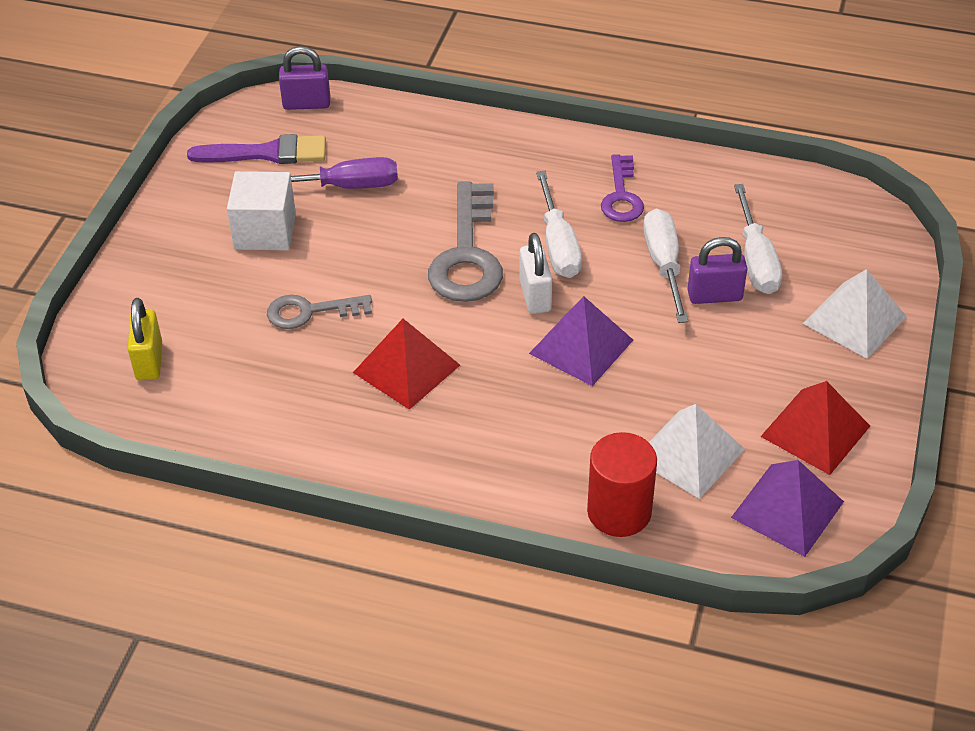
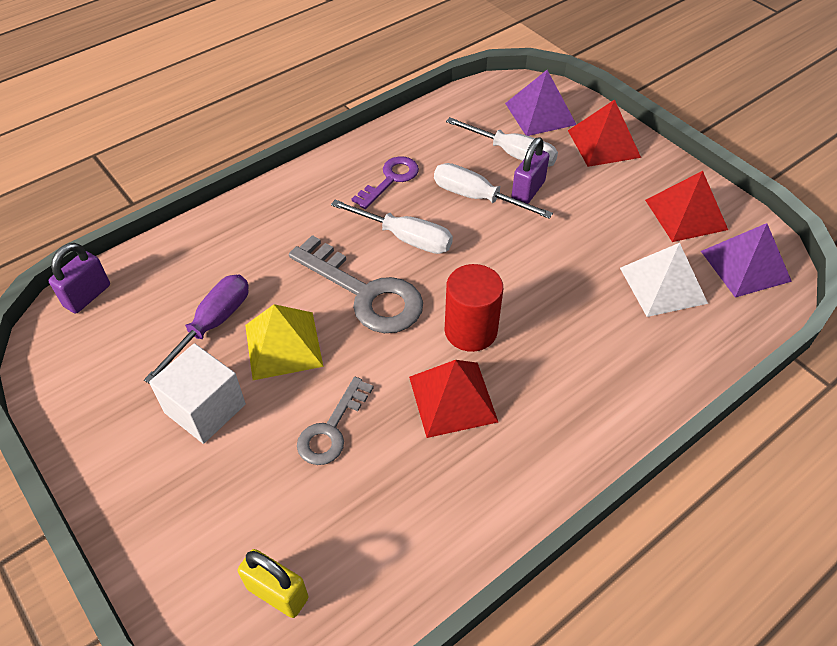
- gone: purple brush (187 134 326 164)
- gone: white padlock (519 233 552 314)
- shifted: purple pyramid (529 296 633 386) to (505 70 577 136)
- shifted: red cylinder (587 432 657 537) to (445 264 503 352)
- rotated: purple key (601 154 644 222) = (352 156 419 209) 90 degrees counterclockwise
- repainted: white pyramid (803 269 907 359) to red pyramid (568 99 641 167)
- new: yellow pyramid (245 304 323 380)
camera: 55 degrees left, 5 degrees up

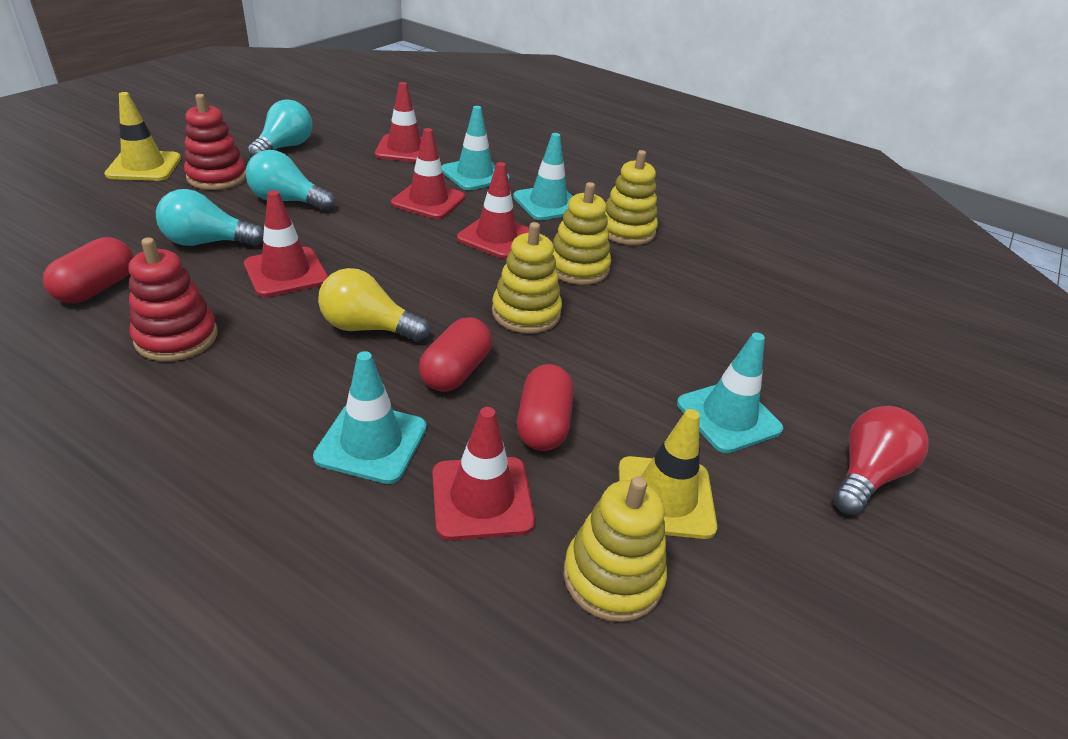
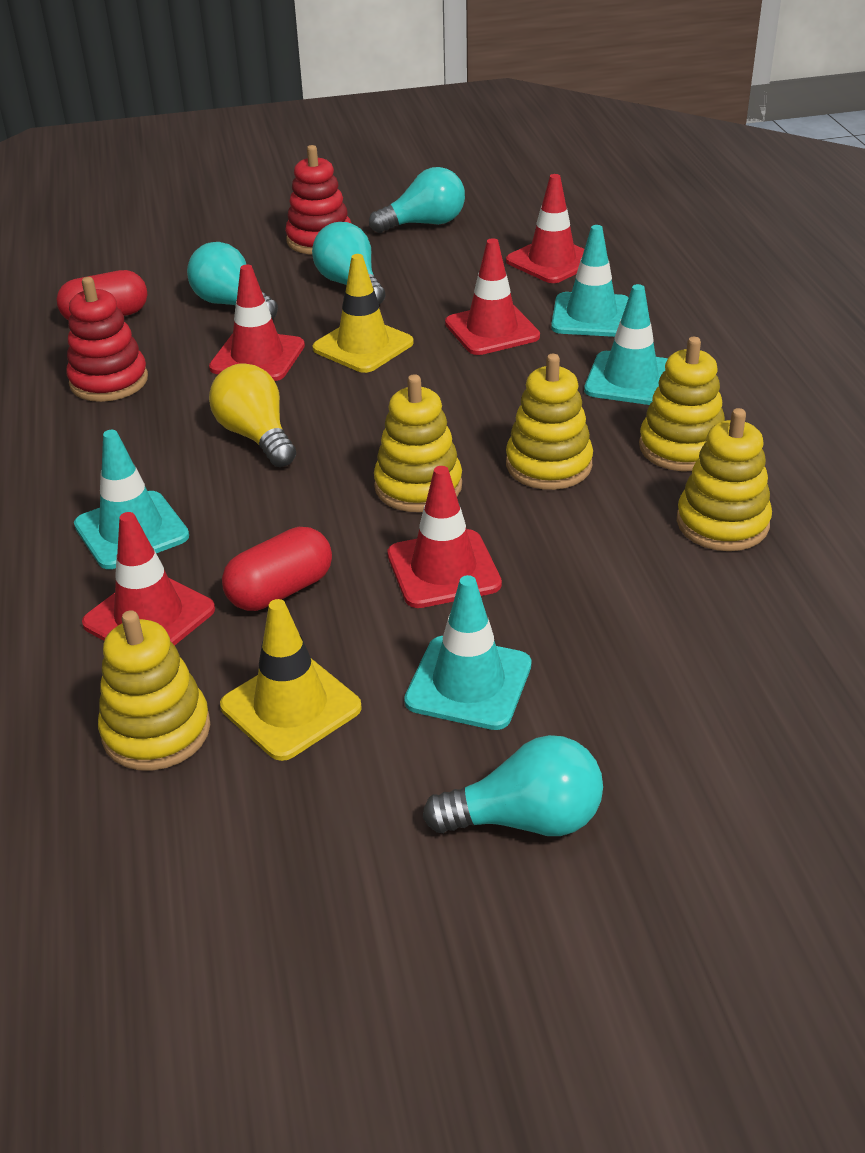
- shifted: yellow traffic cone (104 92 181 181) to (313 254 414 373)
- gone: red capsule (419 317 492 392)
- shifted: red traffic cone (457 162 529 259) to (387 466 502 608)
- repainted: red light bulb (833 406 929 515) to turquoise light bulb (423 735 603 836)
- new: yellow stacking toy (677 408 772 551)
camera: 50 degrees right, 0 degrees up

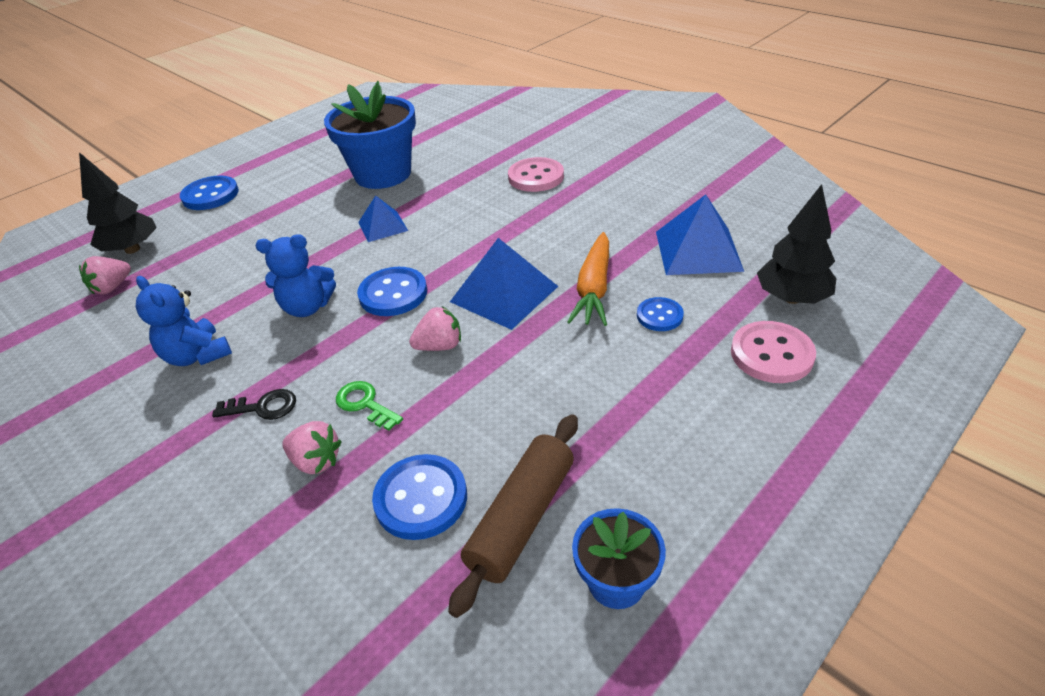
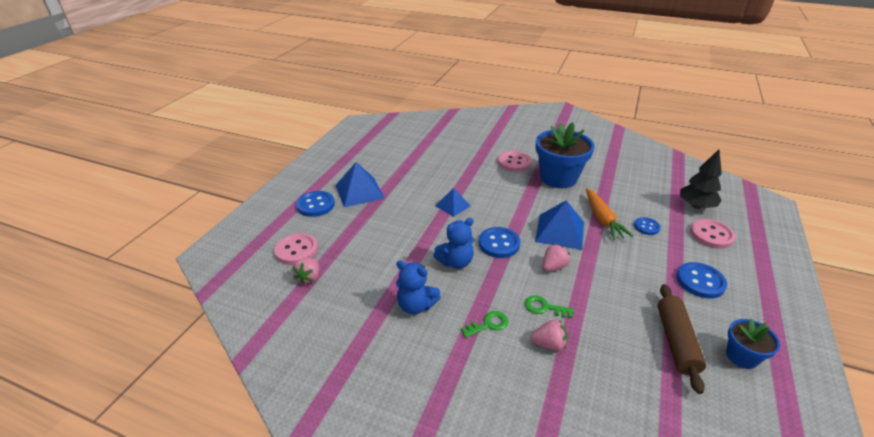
- swapped: black tree (79 152 157 254) to pink button (274 233 318 265)
- repainted: black key (212 389 296 420) to green key (461 311 508 338)
- shifted: blue flower pot (324 81 416 189) to (536 122 595 188)
- shifted: blue button (372 454 467 540) to (676 262 727 298)
- shifted: blue pyramid (656 195 744 275) to (335 162 385 207)
camera: 25 degrees left, 5 degrees down

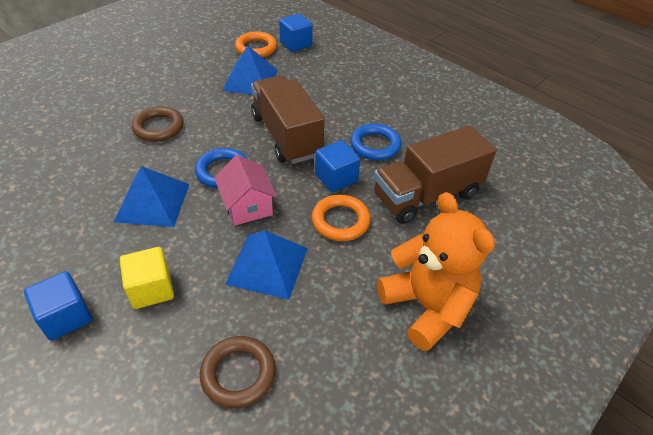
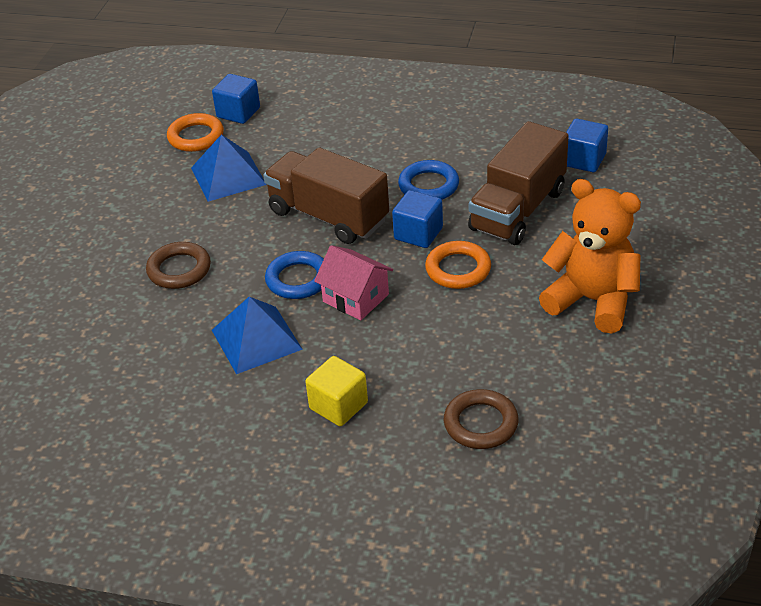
- shifted: blue cube (24 271 92 341) to (566 119 608 172)
- gone: blue pyramid (225 230 308 300)
camera: 25 degrees left, 5 degrees down

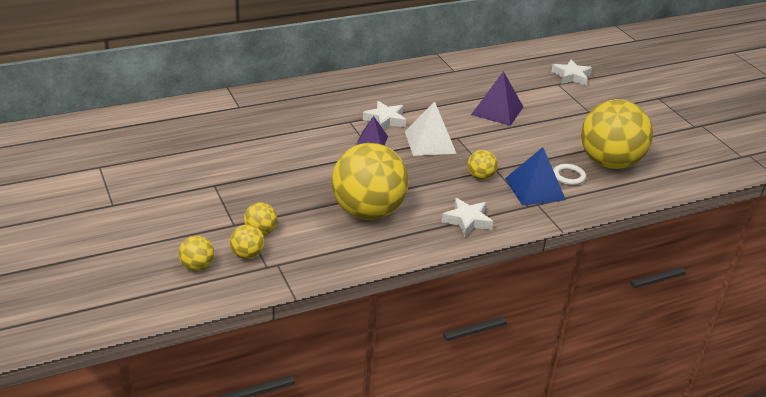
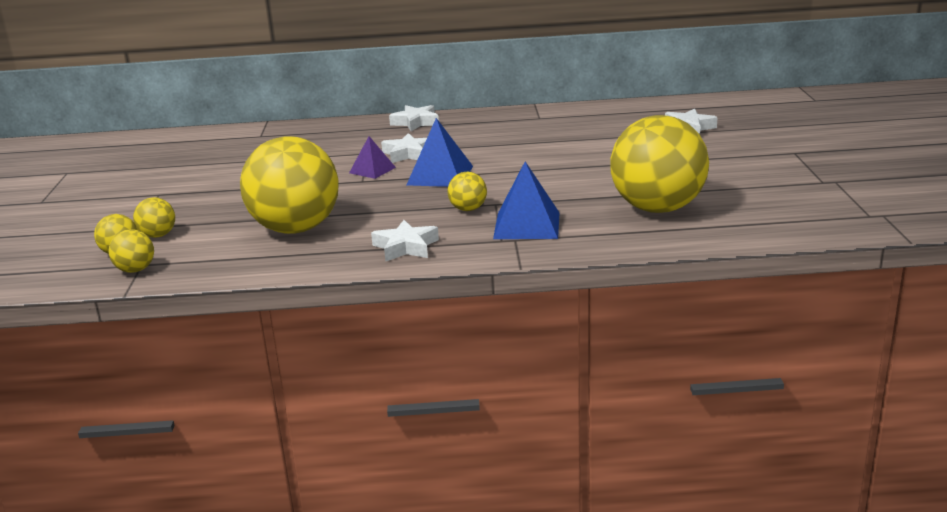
- shifted: yellow ball (179 236 214 271) to (108 229 154 273)
- repainted: white pyramid (405 101 457 156) to blue pyramid (407 118 473 187)
- gone: purple pyramid (471 71 523 126)
- gone: white ring (553 164 586 185)
- new: white star (389 105 439 131)
camera: 25 degrees right, 10 degrees down

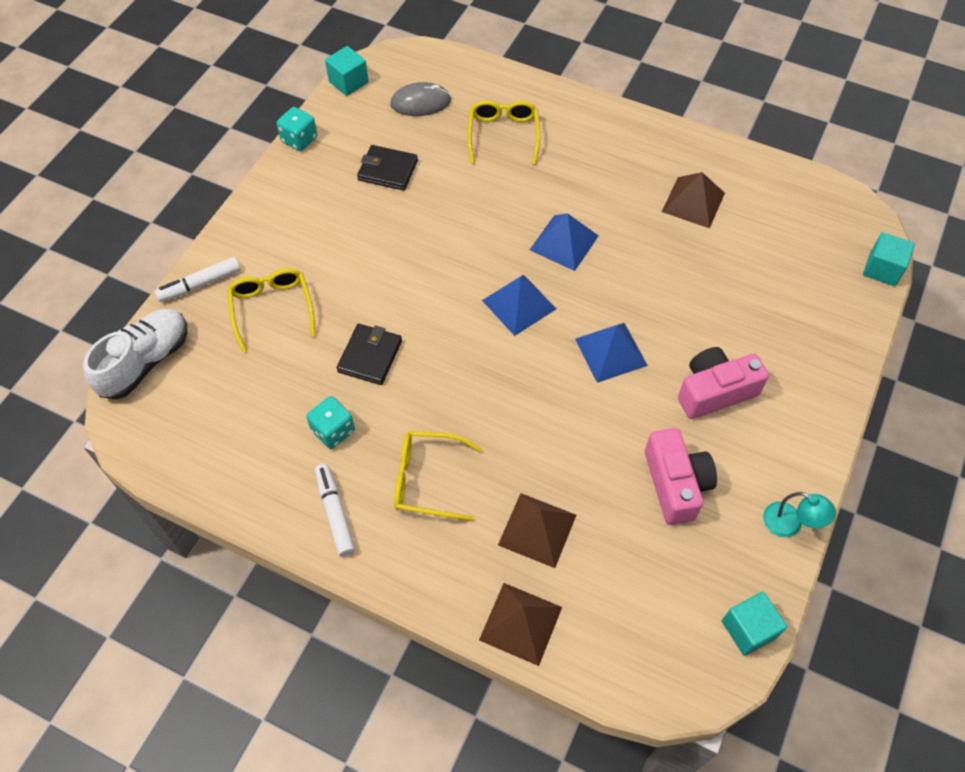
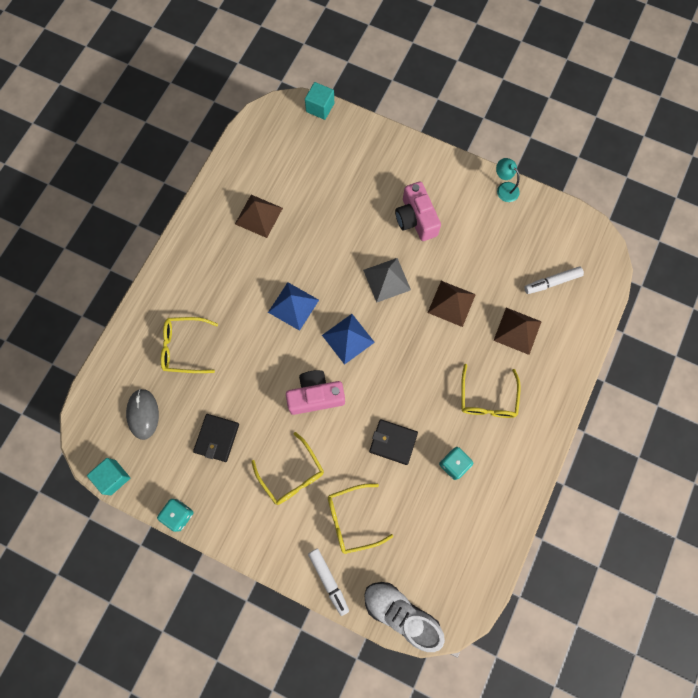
- shifted: white marker (315 464 355 557) to (524 266 584 294)
- shifted: brown pyramid (479 583 562 666) to (428 281 476 327)
- repainted: blue pyramid (575 323 648 383) to grey pyramid (363 258 411 302)
- shifted: pink camera (645 428 717 525) to (286 370 345 415)
- gone: turquoise cube (722 592 787 656)
- rotated: turquoise lamp (763 492 836 537) = (496 158 520 202) 75 degrees counterclockwise
- new: yellow glasses (251 432 324 505)
camera: 90 degrees left, 15 degrees up

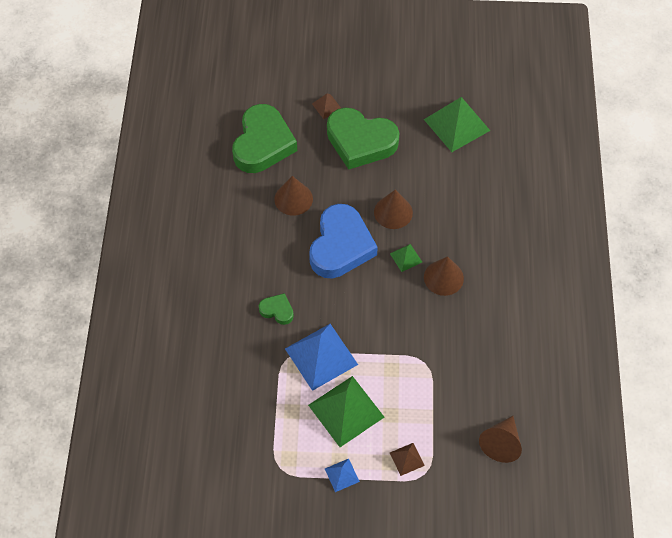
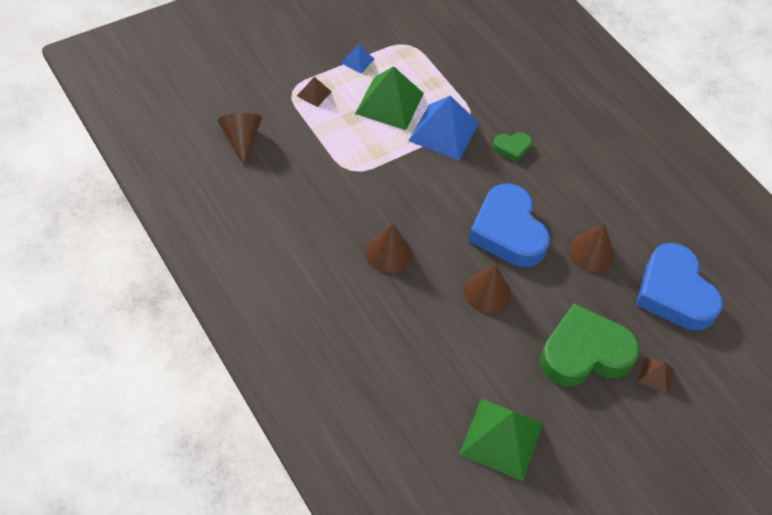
- repainted: green heart (232 104 297 173) to blue heart (636 243 723 331)
- gone: green pyramid (390 244 422 272)
camera: 140 degrees right, 5 degrees down

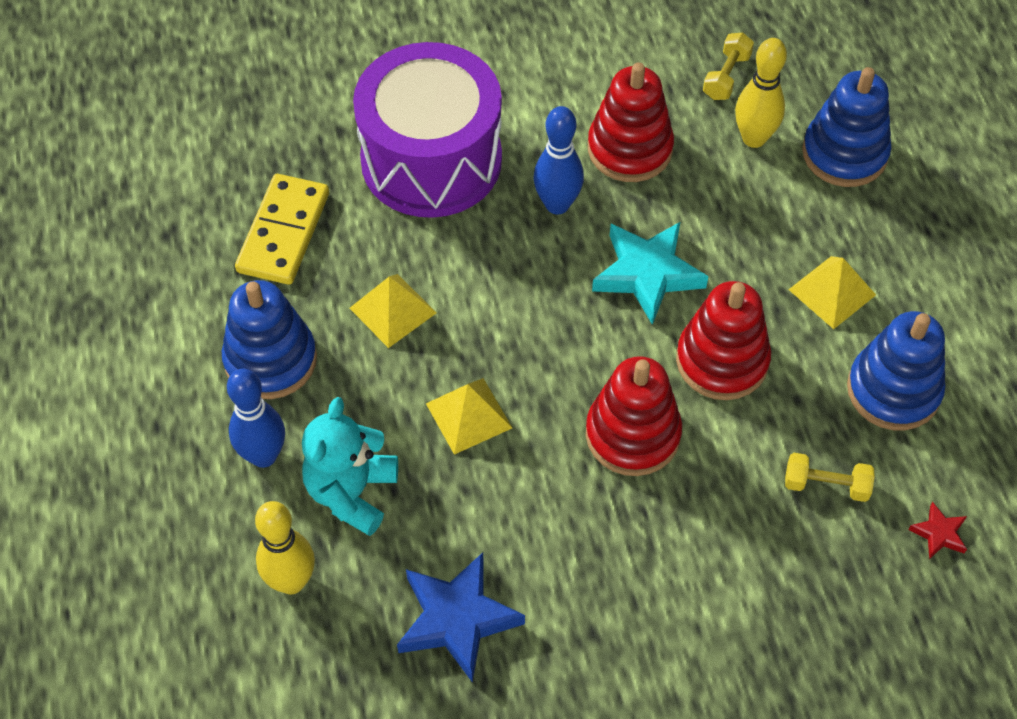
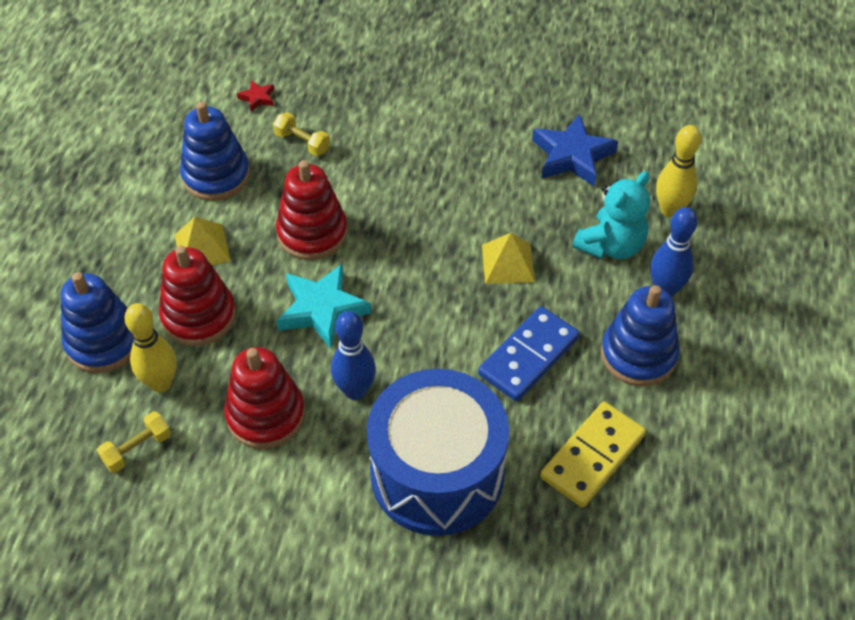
- swapped: yellow pyramid (349 274 436 348) to blue domino (478 306 580 401)
- repainted: purple drum (353 42 502 218) to blue drum (367 369 509 536)
- shifted: red stacking toy (586 356 682 476) to (159 245 236 346)
camera: 155 degrees left, 5 degrees down

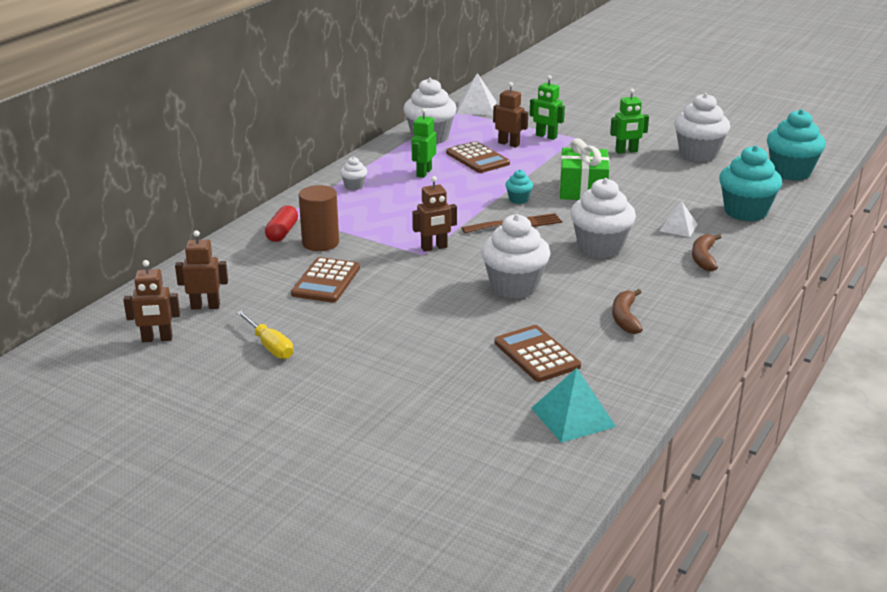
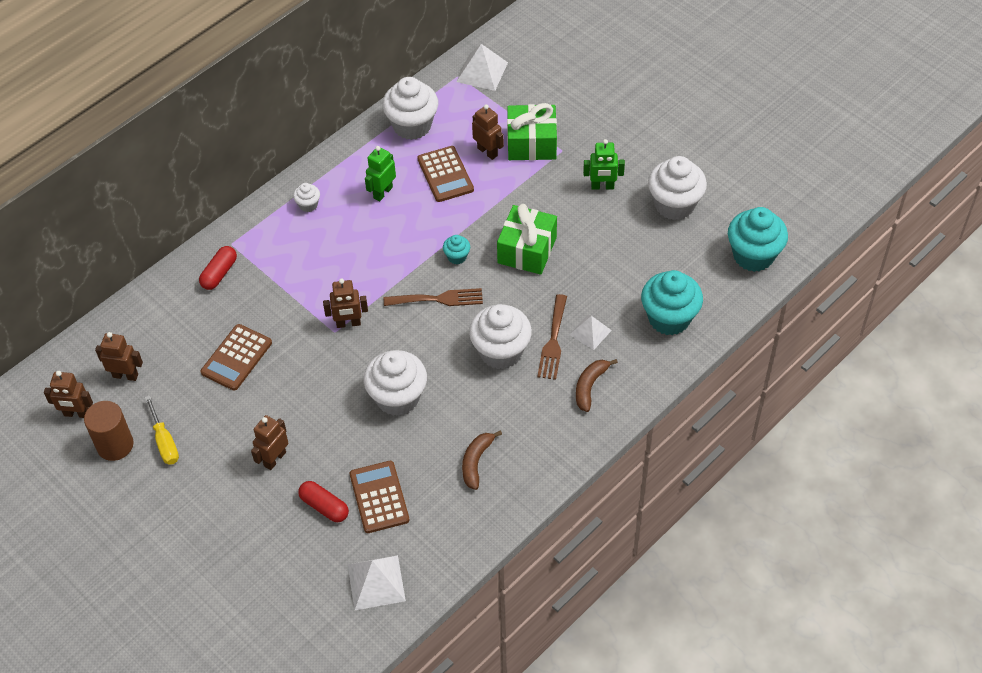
- shifted: brown cylinder (299 185 339 251) to (84 401 134 461)
- swapped: green robot (530 75 565 140) to green gift (507 103 557 160)
- repainted: turquoise pyramid (531 368 616 443) to white pyramid (348 555 406 611)
- new: brown robot (251 415 288 470)
- new: red capsule (298 481 349 522)
- new: brown fork (537 294 567 380)
camera: 15 degrees right, 25 degrees up

